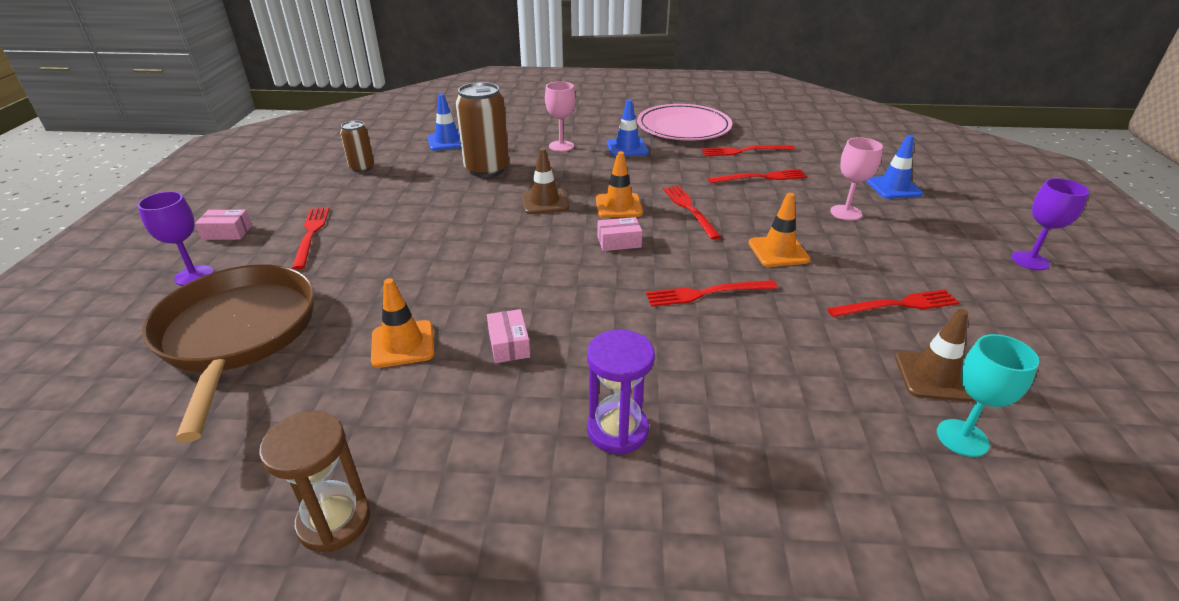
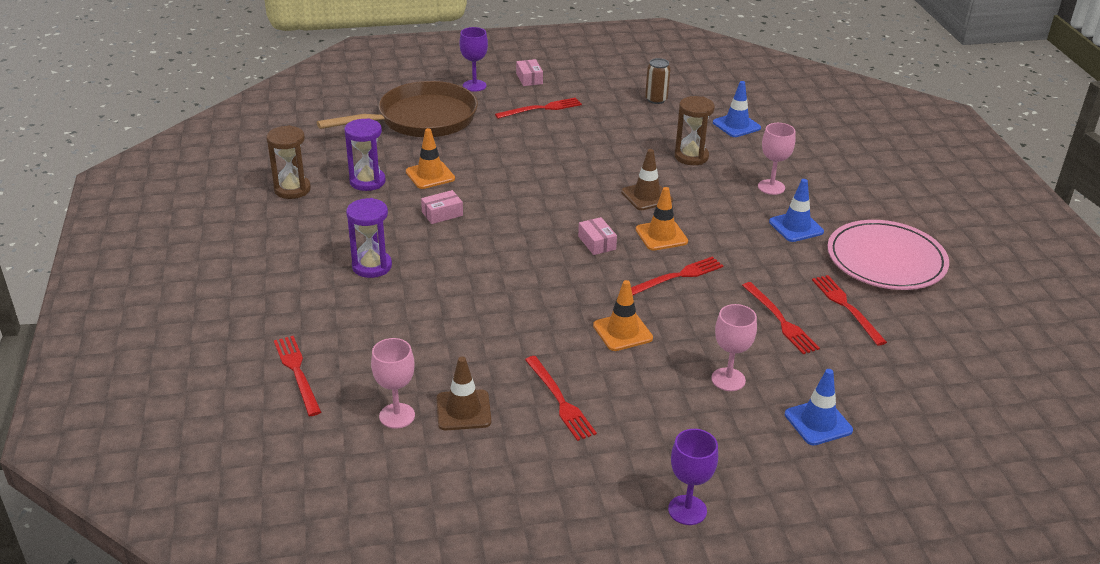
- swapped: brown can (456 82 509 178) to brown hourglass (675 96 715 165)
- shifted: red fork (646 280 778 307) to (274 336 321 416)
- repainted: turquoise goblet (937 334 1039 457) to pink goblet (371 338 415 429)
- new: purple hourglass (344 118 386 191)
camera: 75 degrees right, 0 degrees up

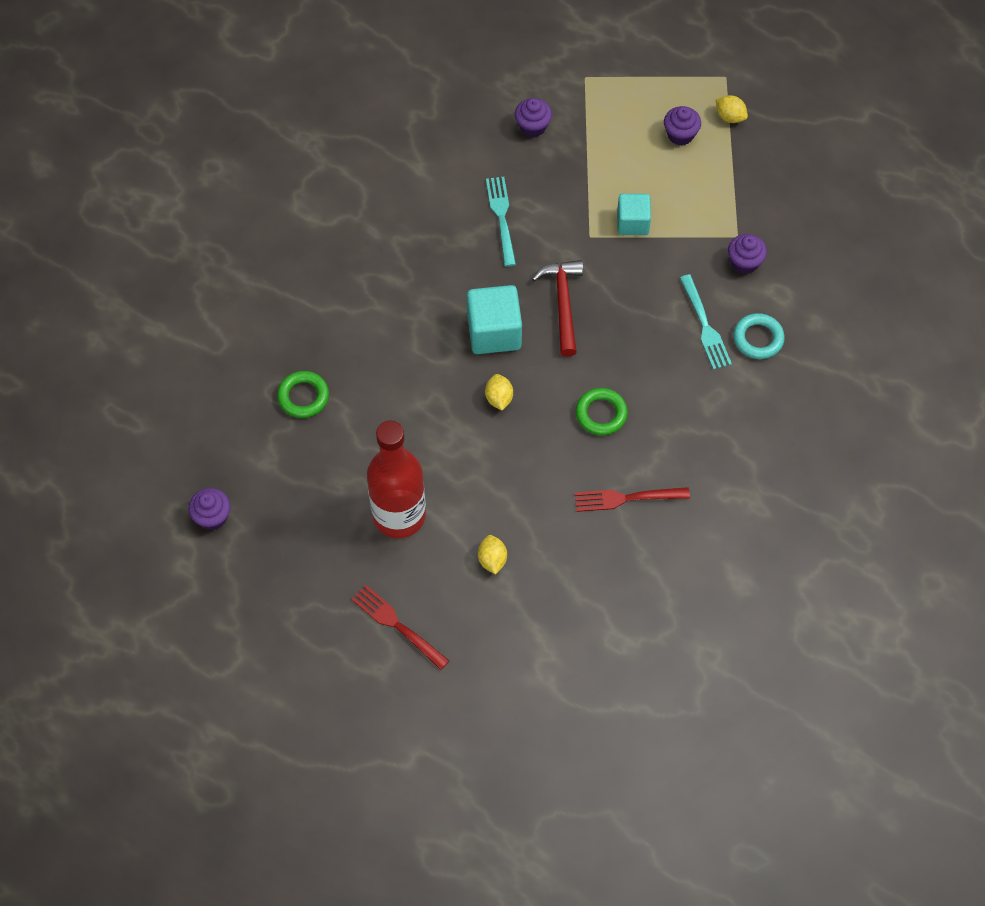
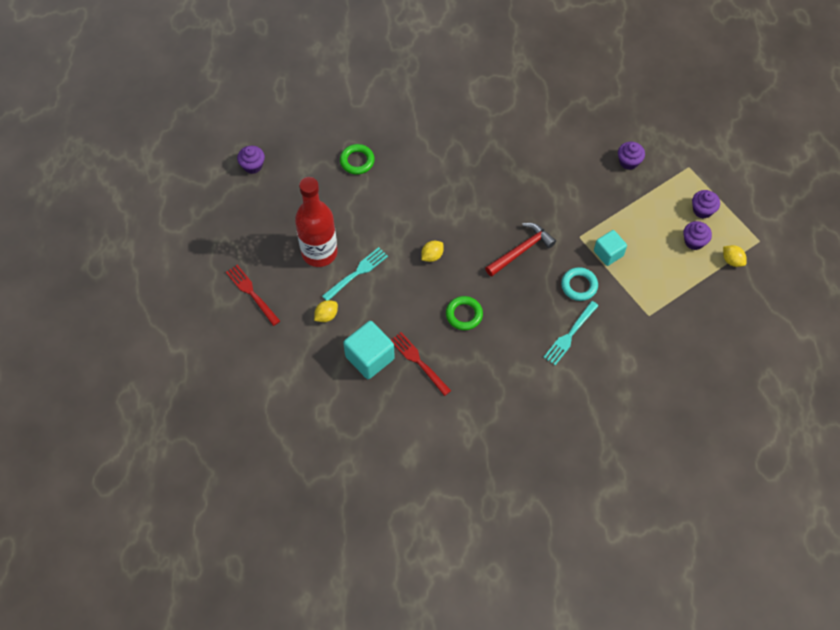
- rotated: red fork (351 585 449 670) = (226 265 280 326) 45 degrees counterclockwise
- shifted: turquoise cube (467 285 522 354) to (343 321 395 379)
- shifted: turquoise fork (486 177 516 267) to (322 247 388 300)
- rotated: yellow lemon (715 95 748 123) = (723 245 747 267) 45 degrees counterclockwise
- shifted: purple cupcake (728 234 767 274) to (692 190 720 219)
- shifted: turquoise ring (734 313 785 359) to (561 267 598 301)
camera: 55 degrees right, 0 degrees up

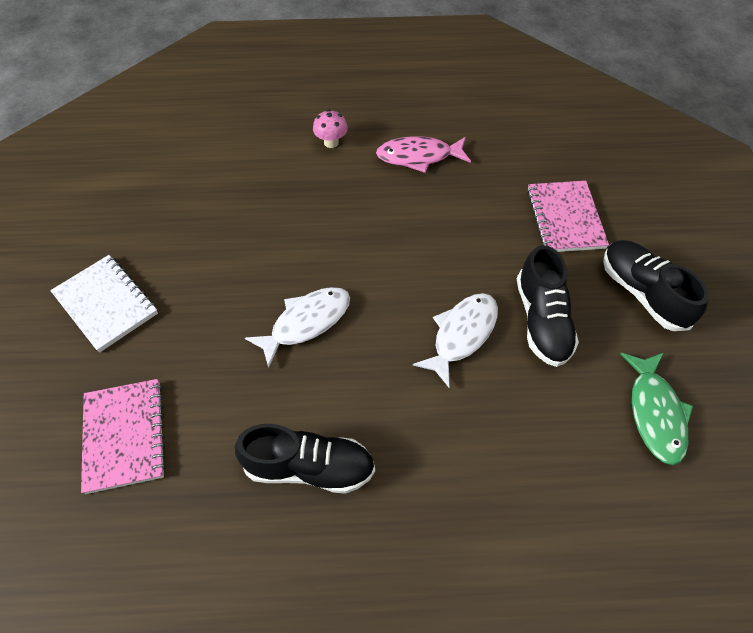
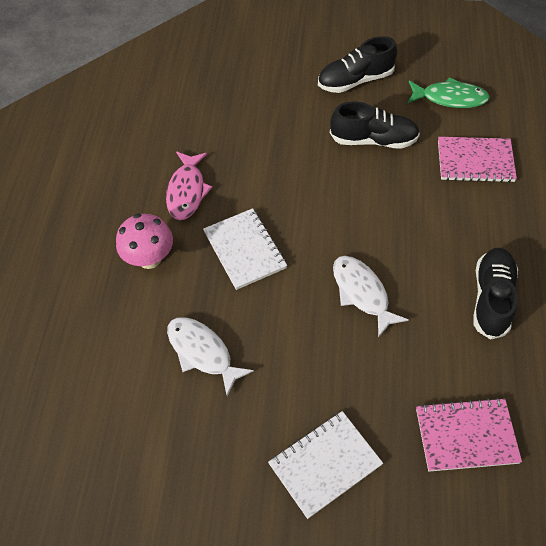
- scaled: pink mushroom (313 110 348 148) = (116 213 173 269) x1.60
- shifted: white fish (413 293 498 387) to (167 317 254 396)
- shifted: pink notebook (527 181 609 252) to (438 137 517 183)
- new: white notebook (203 208 287 290)
camera: 80 degrees left, 0 degrees up

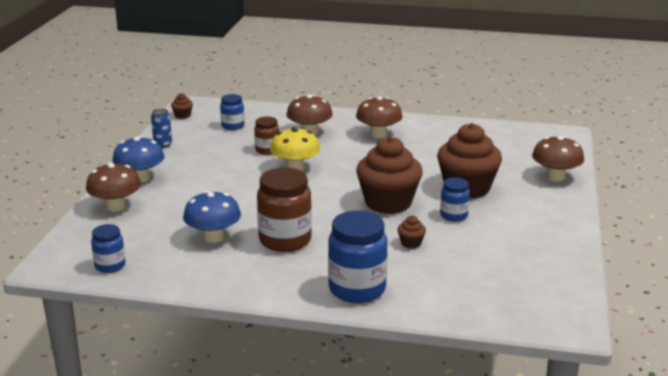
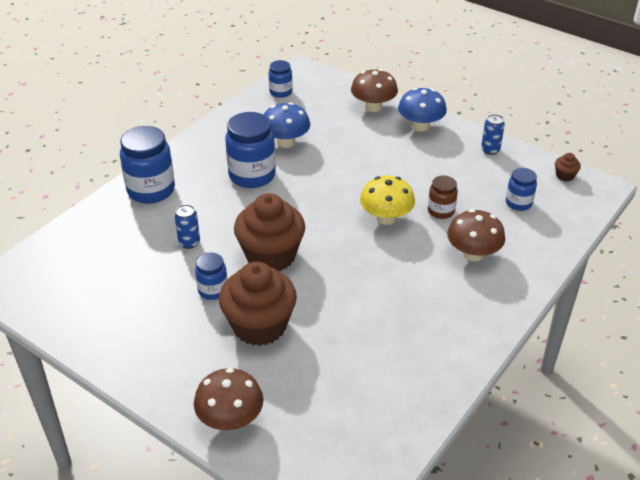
- repainted: brown jar (257 168 312 252) to blue jar (225 112 276 188)
- gone: brown mushroom (356 96 402 138)
- swapped: brown cupcake (397 216 426 249) to blue can (174 204 200 249)
camera: 115 degrees right, 15 degrees up

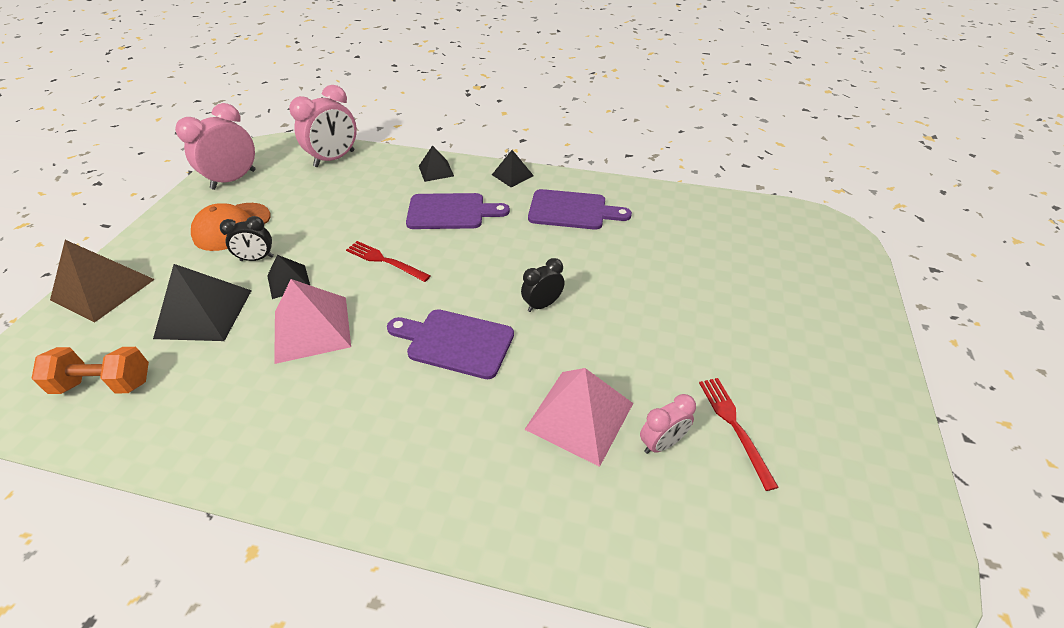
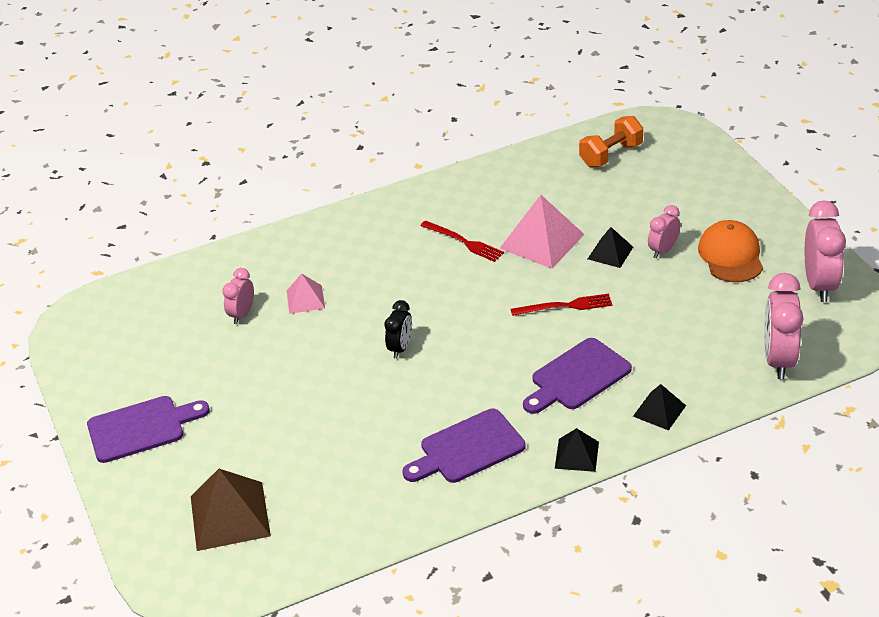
- shifted: brown pyramid (50 240 155 323) to (191 469 271 551)
- gone: black pyramid (153 264 252 341)
- repainted: black clock (220 216 274 261) to pink clock (648 205 680 258)
- shifted: purple cutting board (387 309 514 379) to (87 396 210 463)
- scaled: pink pyramid (524 368 633 467) = (287 273 325 314) x0.56
- shifted: red fork (699 378 779 491) to (420 221 504 262)
camera: 145 degrees right, 5 degrees down

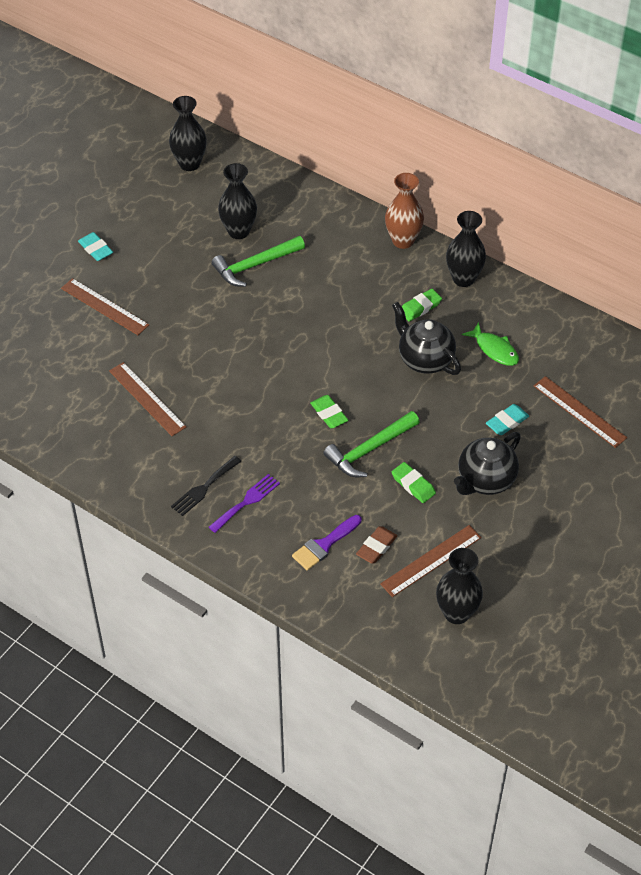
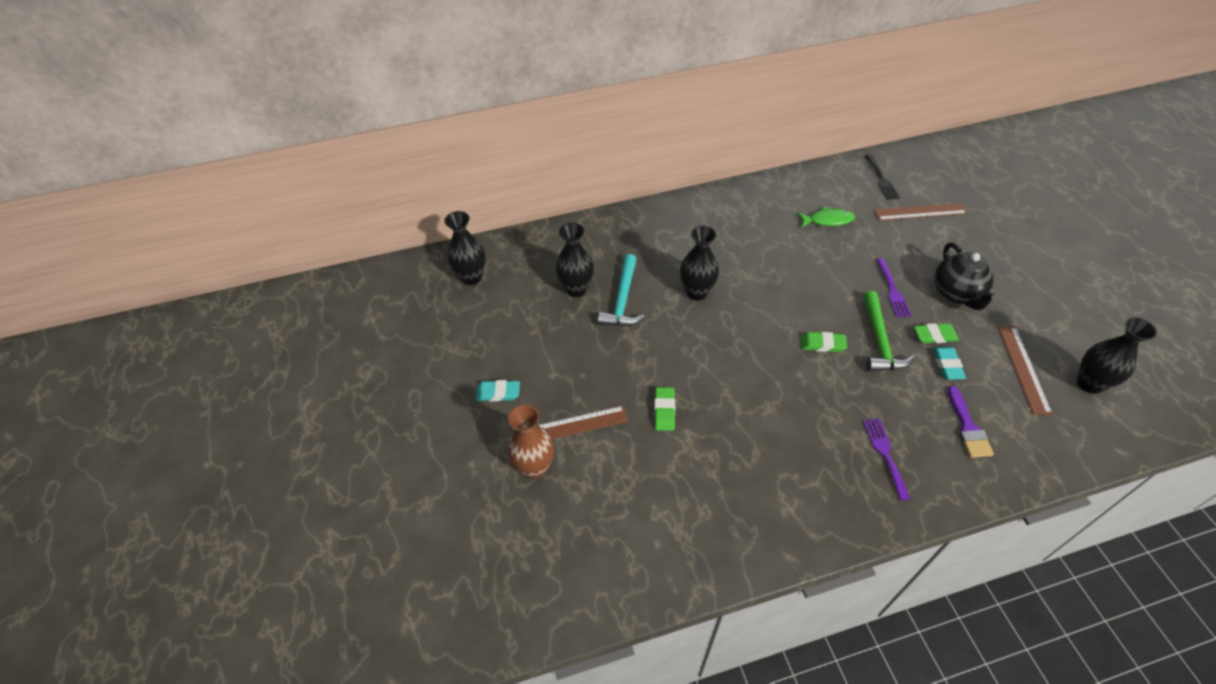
- gone: brown ruler (109 362 186 436)
- shifted: black fork (171 456 241 516) to (865 154 900 200)
- repainted: green hammer (211 236 305 287) to turquoise hammer (598 254 645 327)
- gone: brown eraser (356 526 397 564)
- shifted: brown vase (385 173 424 249) to (507 404 554 479)
- gone: black teapot (392 302 461 375)
- shifted: green eraser (402 289 442 322) to (654 387 675 431)
- shifted: black vase (446 211 486 287) to (680 226 719 301)
- shifted: turquoise eraser (486 404 529 435) to (933 347 966 380)
- new: purple fork (876 258 912 318)
camera: 50 degrees left, 0 degrees up

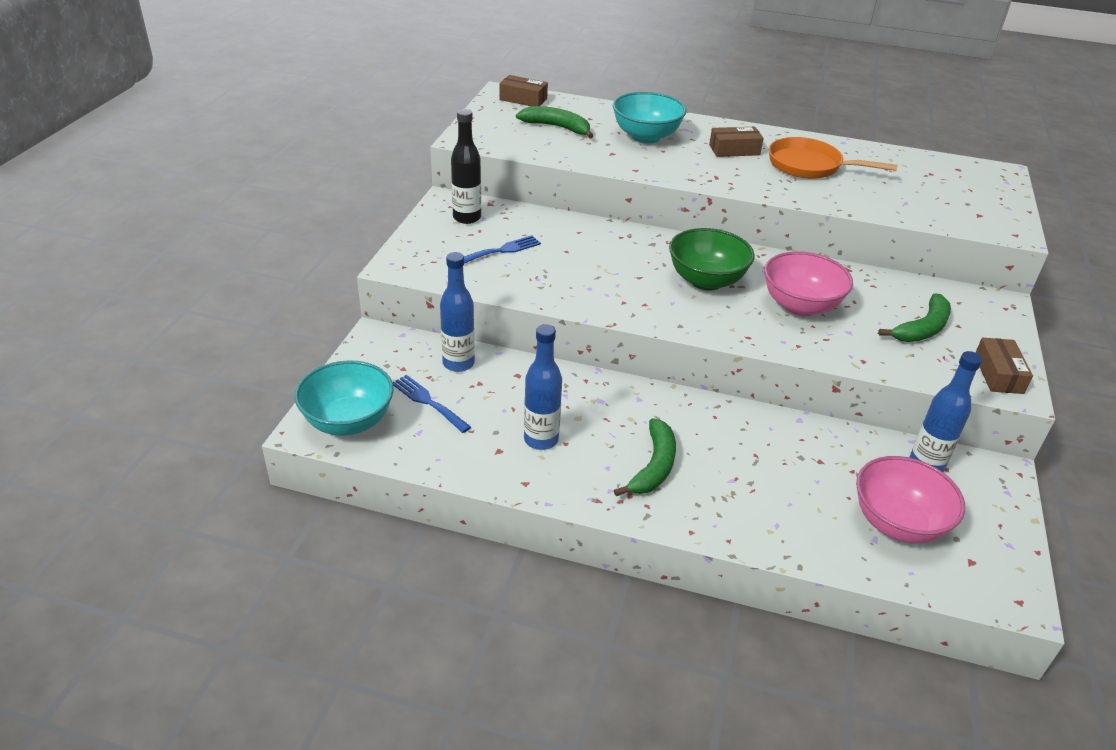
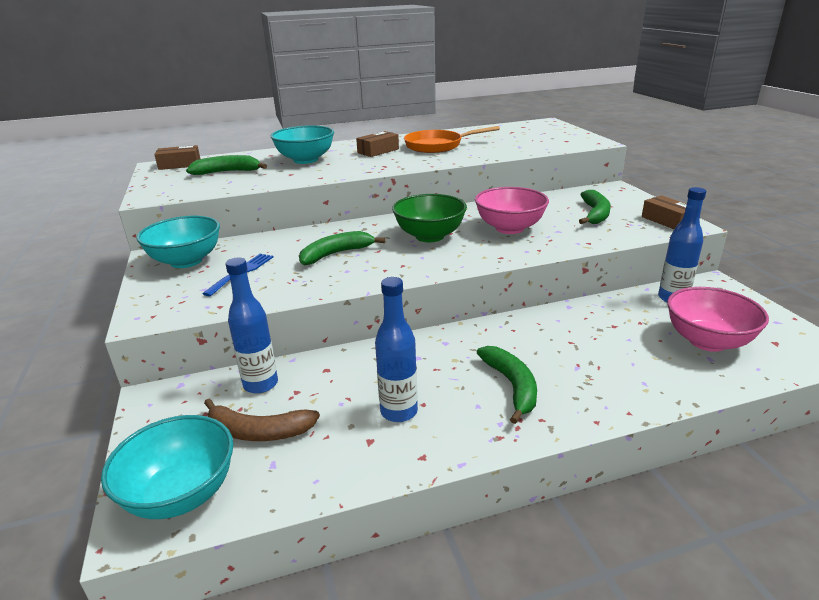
- swapped: blue fork (392 375 471 433) to brown banana (204 399 320 441)
- swapped: black bottle (451 109 481 224) to turquoise bowl (136 216 220 268)
- new: green banana (299 231 385 265)
camera: 30 degrees left, 10 degrees down

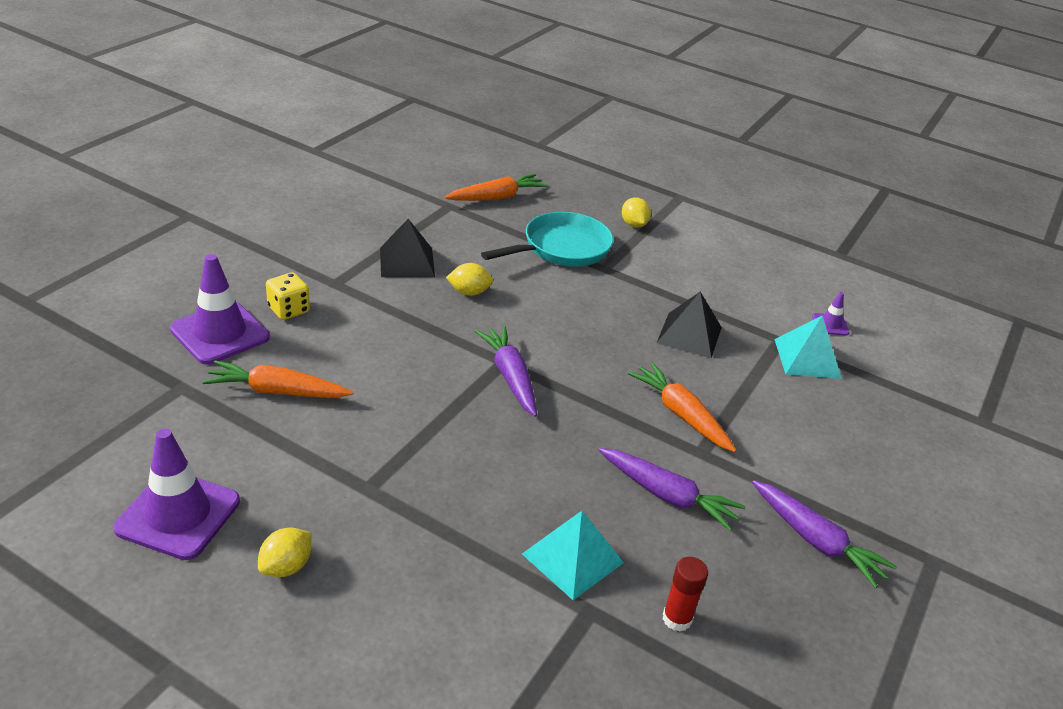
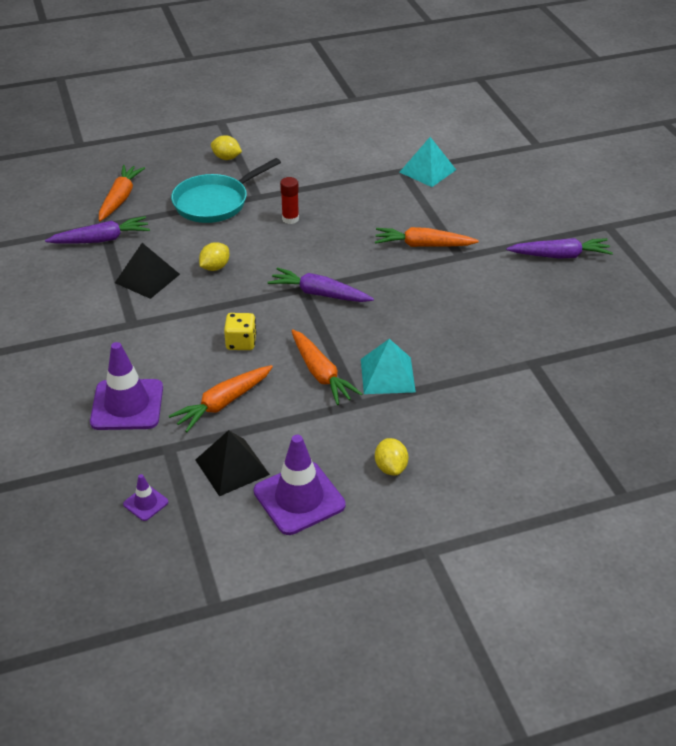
- shifted: yellow dice (266 272 310 320) to (224 313 256 350)
- rotated: turquoise pan (481 212 613 267) = (171 158 281 223) 135 degrees counterclockwise
- shifted: turquoise pyramid (522 511 624 600) to (361 339 416 394)
- shifted: purple carrot (599 448 746 531) to (45 216 150 244)
- shifted: black pyramid (657 292 722 358) to (196 430 270 496)
- shifted: red glue stick (663 557 708 632) to (280 177 299 224)
- shifted: purple traffic cone (812 292 850 336) to (123 474 168 521)
- new: orange carrot (291 329 362 405)
camera: 45 degrees left, 5 degrees up

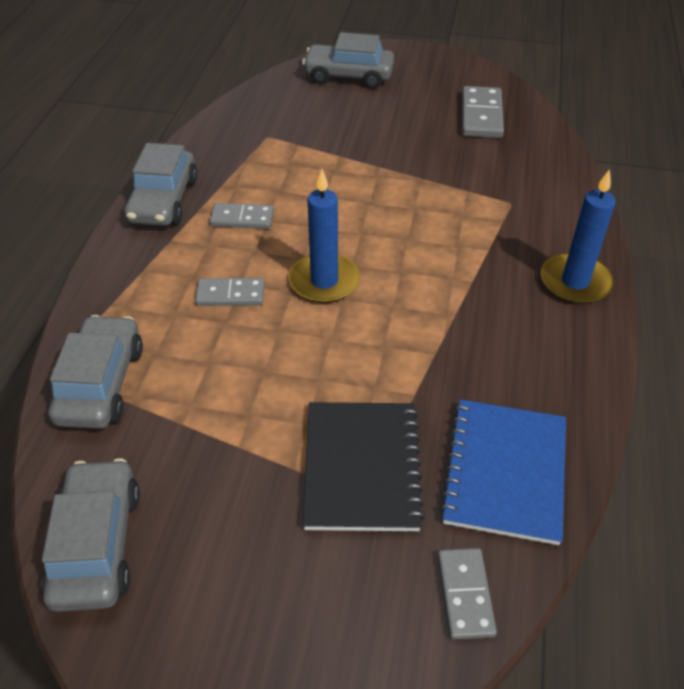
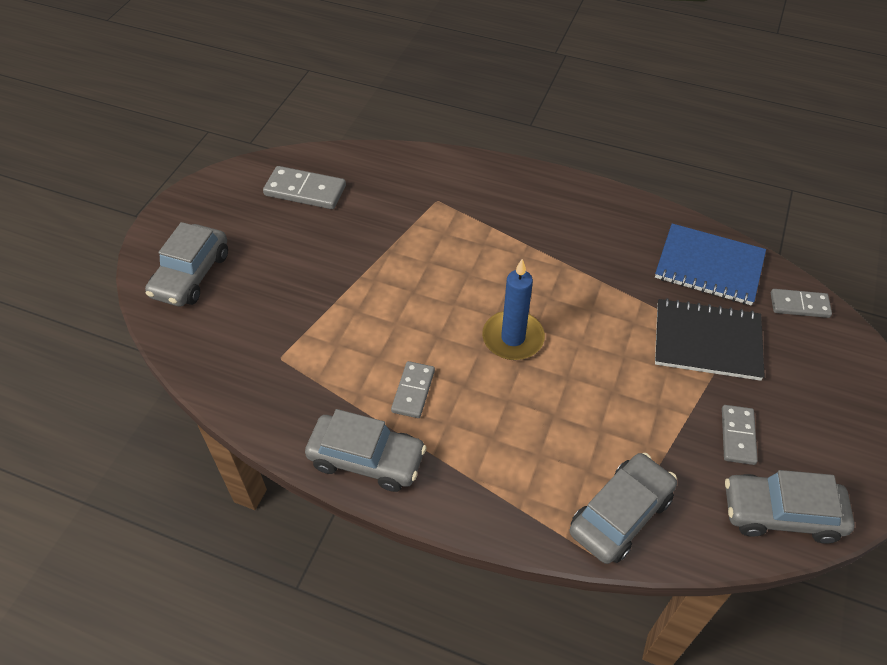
- rotated: grey car (49 315 143 429) = (570 453 677 564) 120 degrees clockwise
- shifted: grey domino (195 278 265 306) to (722 405 758 465)
- gone: blue candle (541 169 616 304)
camera: 80 degrees left, 5 degrees up

